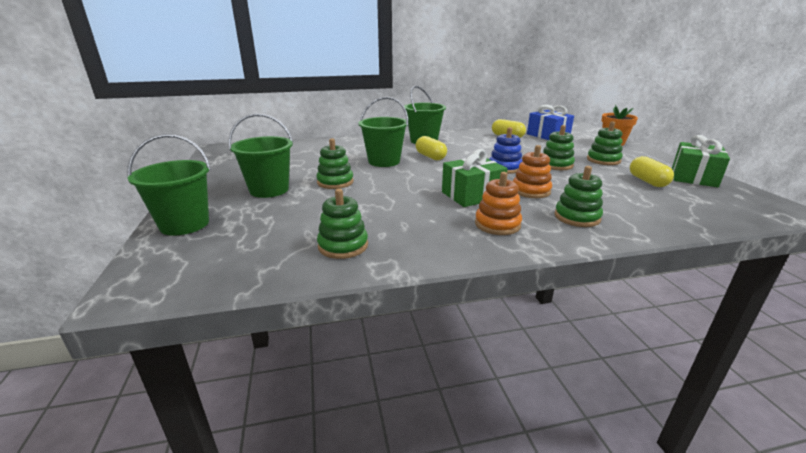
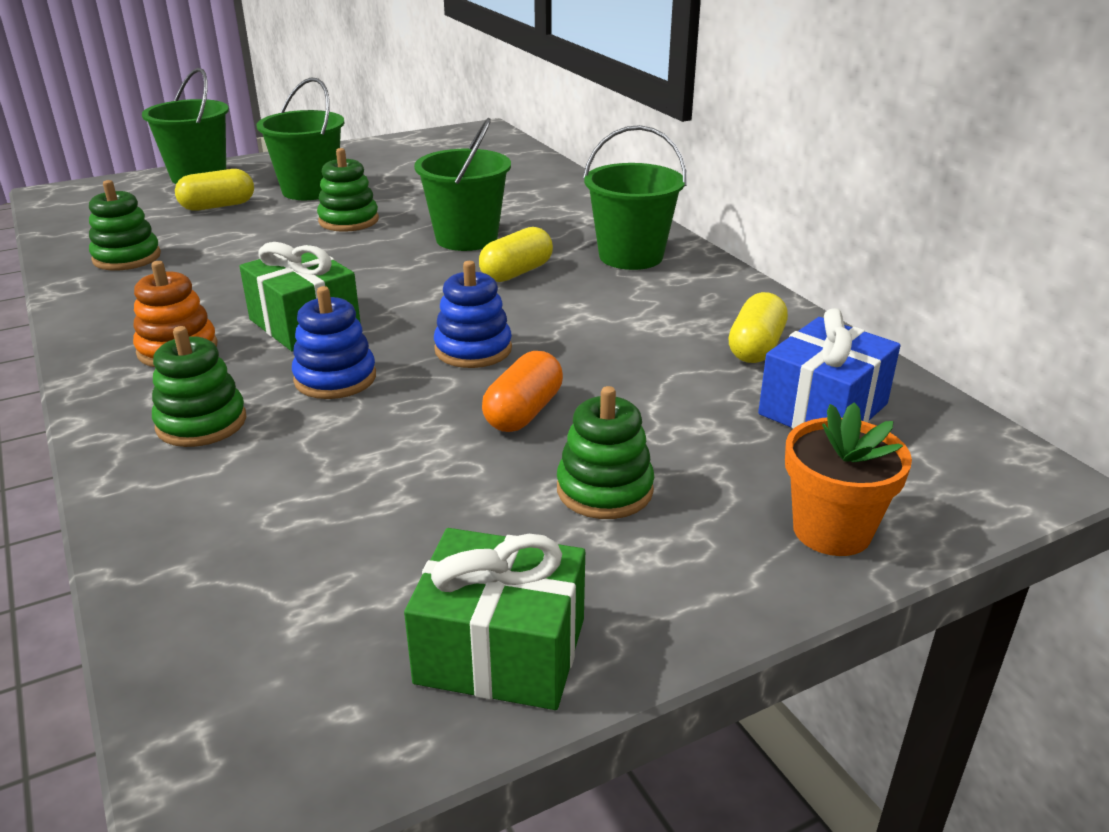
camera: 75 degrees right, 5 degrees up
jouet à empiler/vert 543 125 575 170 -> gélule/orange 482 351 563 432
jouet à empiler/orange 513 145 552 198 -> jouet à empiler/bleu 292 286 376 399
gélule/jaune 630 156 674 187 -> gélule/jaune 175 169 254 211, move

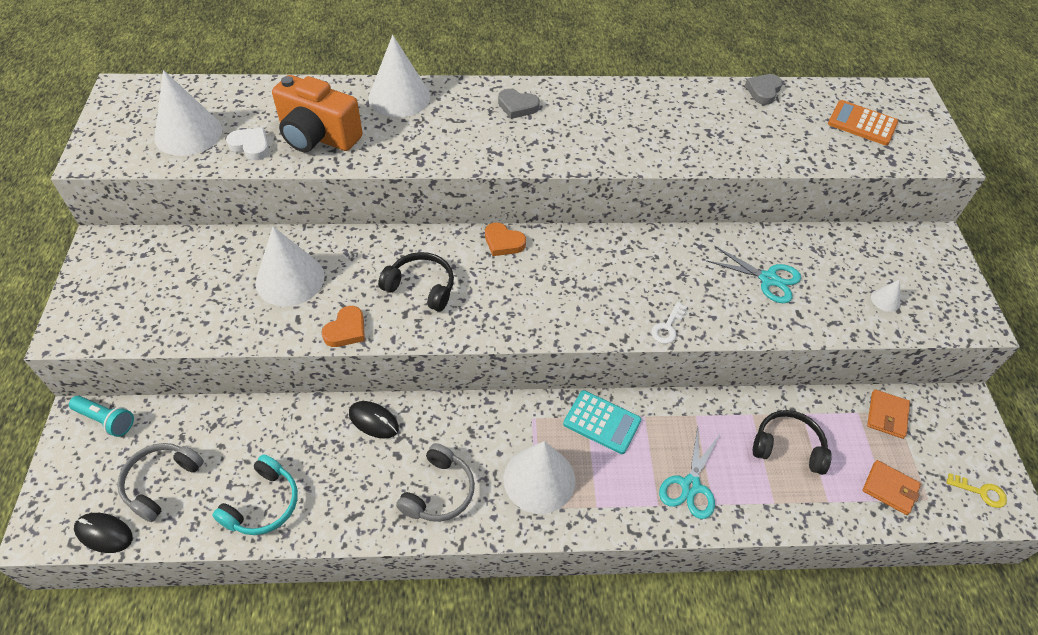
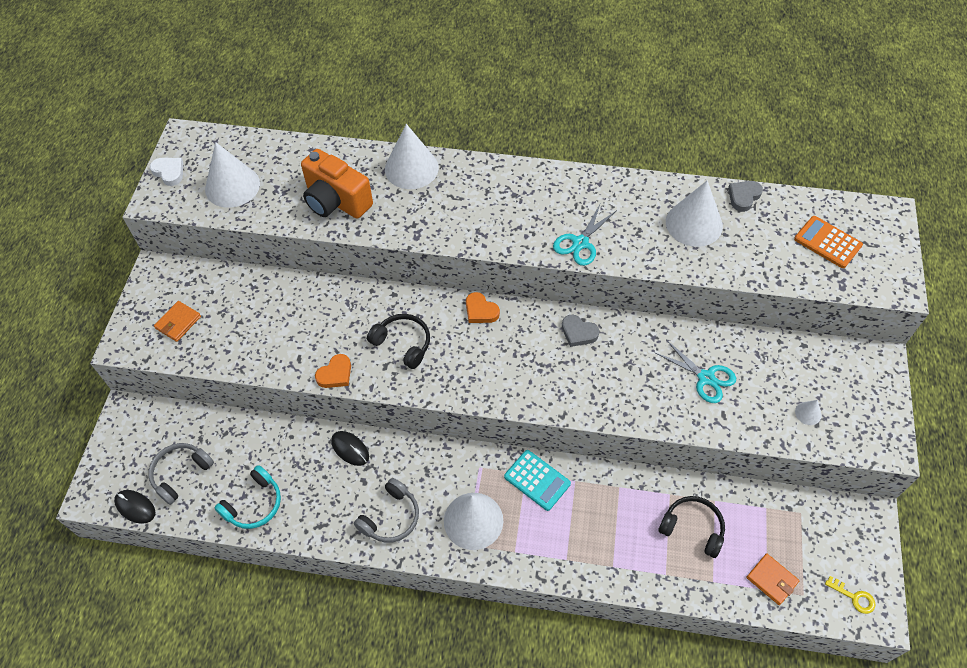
camera: 15 degrees right, 5 degrees up
cœur/gris 498 89 540 119 -> cœur/gris 562 315 599 347, move
cœur/blanc 226 128 269 160 -> cœur/blanc 150 158 183 186, move
cône/blanc 256 226 325 306 -> cône/blanc 666 181 723 247, move
clé/blanc 651 302 687 344 -> none
portefeuille/orange 867 389 910 439 -> portefeuille/orange 154 301 201 342, move
lampe de poche/turquoise 69 396 134 437 -> none
ciseaux/turquoise 659 427 721 519 -> ciseaux/turquoise 553 204 616 266, move

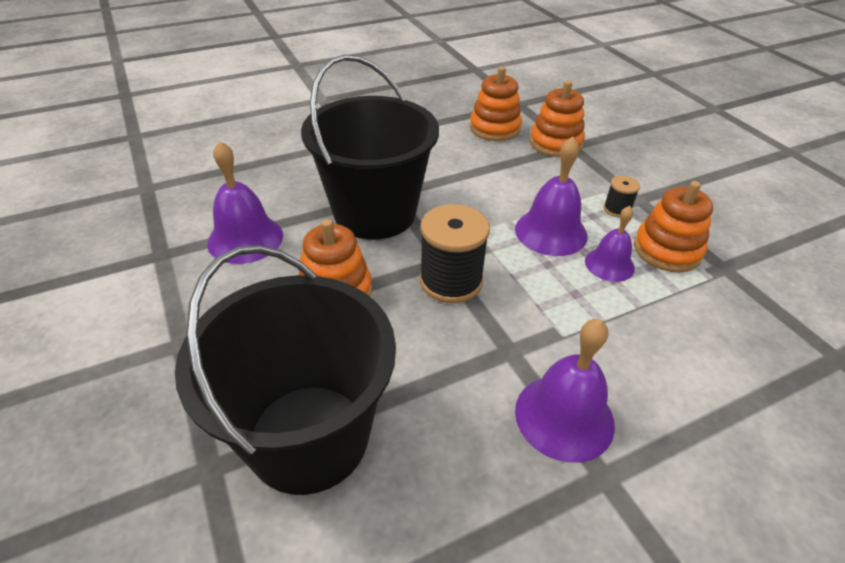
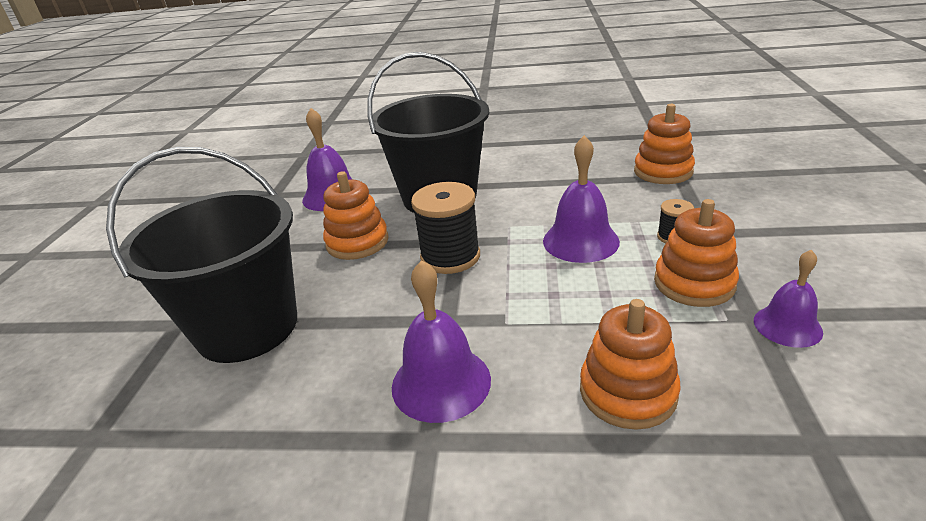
camera: 35 degrees right, 10 degrees down
jouet à empiler/orange 470 67 522 141 -> jouet à empiler/orange 580 299 681 430, move
cloche/violet 585 206 635 282 -> cloche/violet 754 250 823 348, move

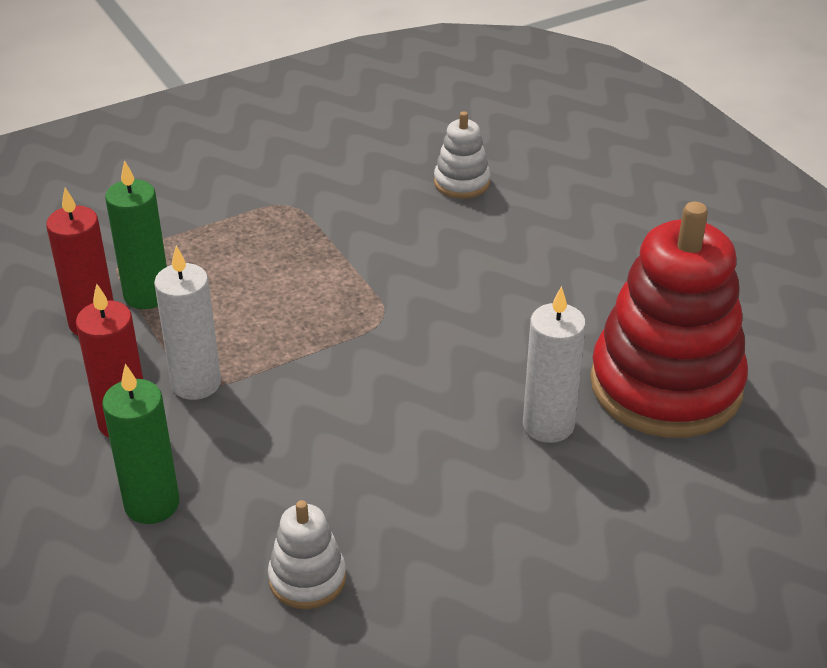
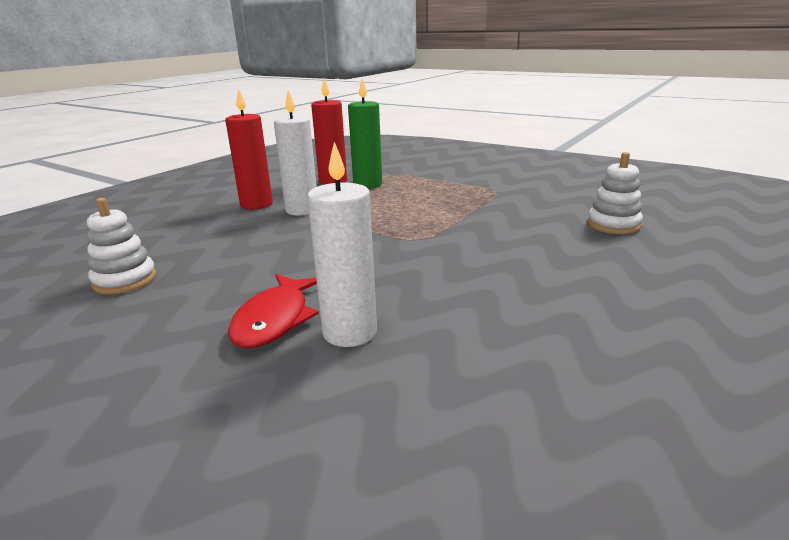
camera: 65 degrees right, 15 degrees down
jouet à empiler/rouge 590 202 748 438 -> none
bougie/vert 102 364 179 524 -> none
none -> poisson/rouge 228 274 319 348

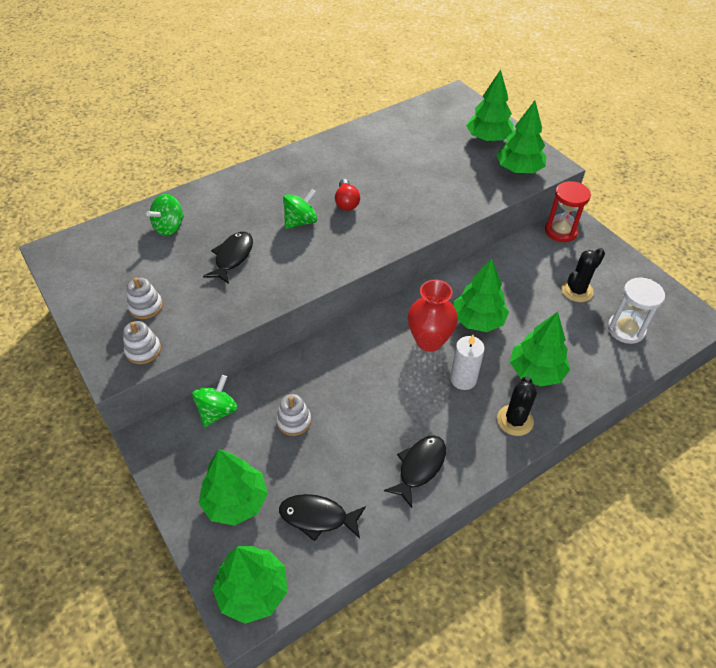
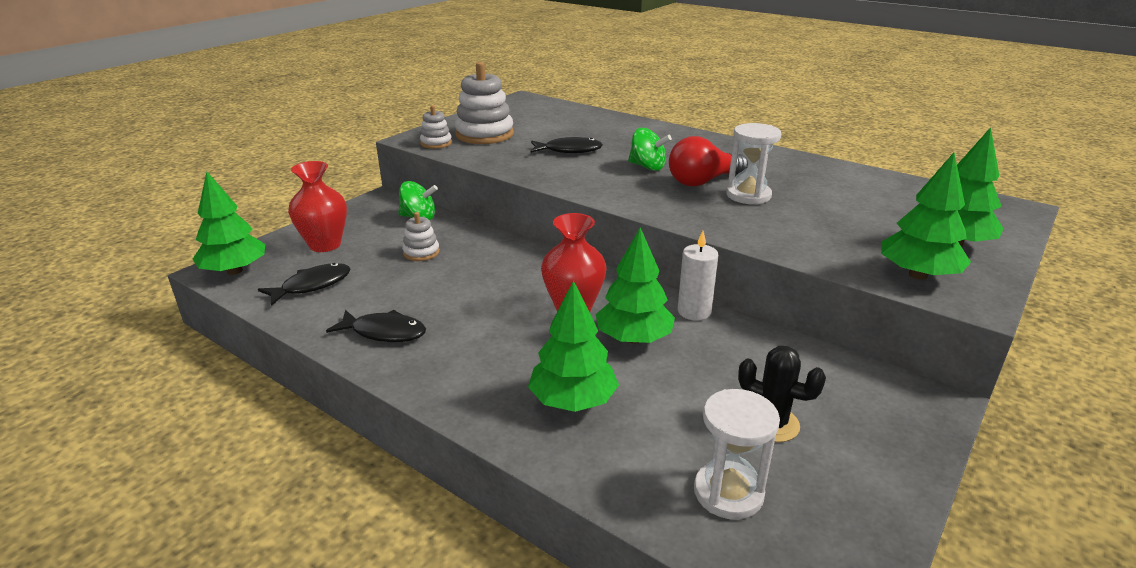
camera: 70 degrees right, 20 degrees down
ampoule/rouge 335 179 360 211 -> ampoule/rouge 669 136 748 186, x1.58
sablier/rouge 545 181 591 242 -> none
toupie/vert 146 194 184 236 -> none
jouet à empiler/blanc 127 277 163 319 -> jouet à empiler/blanc 455 62 514 144, x1.91
bougie/blanc 450 335 485 390 -> bougie/blanc 678 231 719 320, move
cactus/noir 497 376 537 436 -> none
arbre/vert 199 449 268 526 -> vase/rouge 288 161 347 252
poisson/noir 279 494 366 542 -> poisson/noir 258 263 351 306, 60 degrees clockwise
none -> sablier/blanc 726 123 781 205

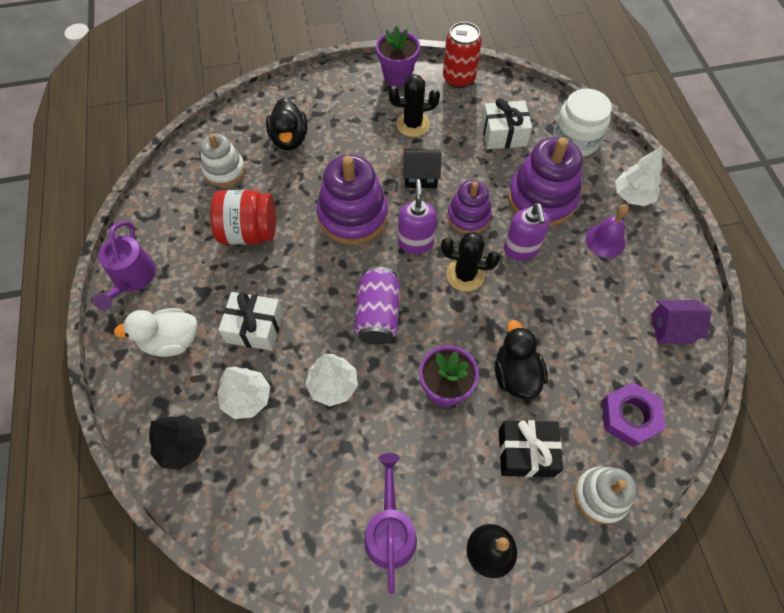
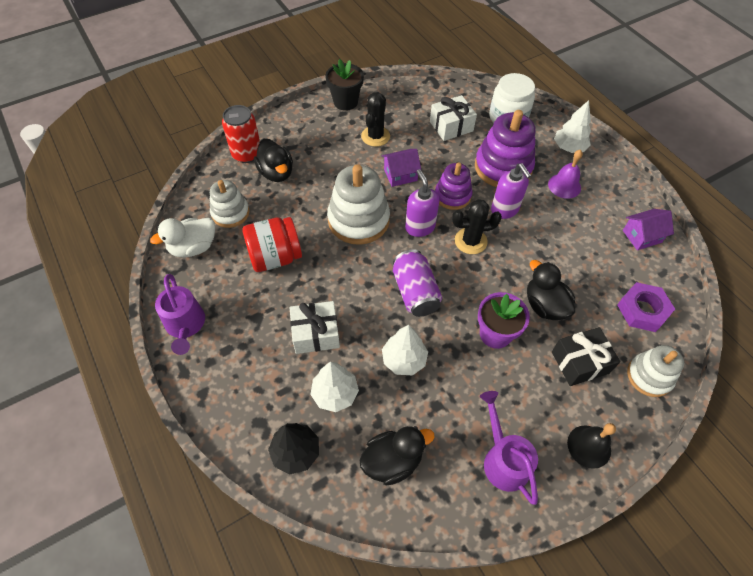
camera: 20 degrees left, 5 degrees down
canette/rouge 443 22 482 88 -> canette/rouge 222 105 260 163, move
pot de fleurs/violet 376 26 420 86 -> pot de fleurs/noir 325 59 364 111
cactus/noir 389 74 440 137 -> cactus/noir 361 92 390 147, 45 degrees counterclockwise
maison/noir 403 149 441 188 -> maison/violet 382 149 422 187
jouet à empiler/violet 317 155 388 245 -> jouet à empiler/blanc 327 164 390 245
canard/blanc 114 308 198 357 -> canard/blanc 150 218 215 257, move
none -> canard/noir 359 426 435 485

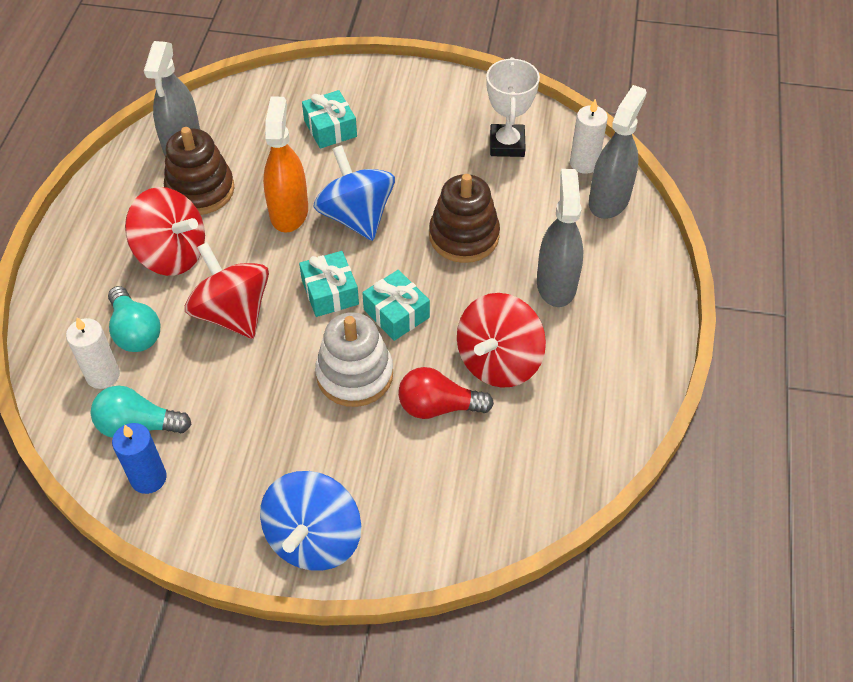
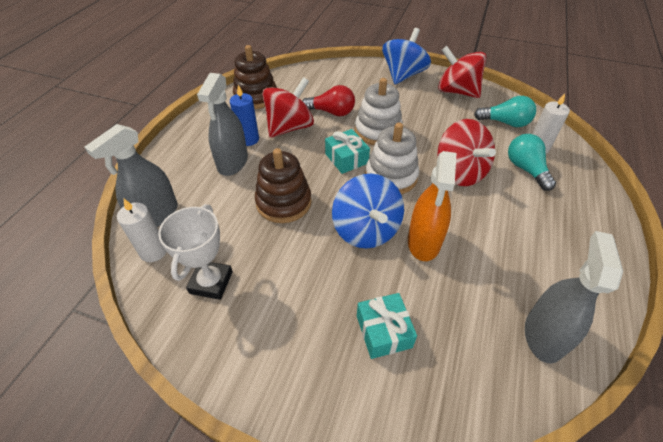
camera: 170 degrees left, 5 degrees down
jouet à empiler/marron 164 127 234 215 -> jouet à empiler/marron 233 45 277 109, move
toupie/rouge 125 187 205 276 -> toupie/rouge 438 46 486 98, move
cadeau/turquoise 299 251 359 317 -> jouet à empiler/blanc 365 122 419 194
bougie/bleu 112 423 167 494 -> bougie/bleu 230 85 259 146, move

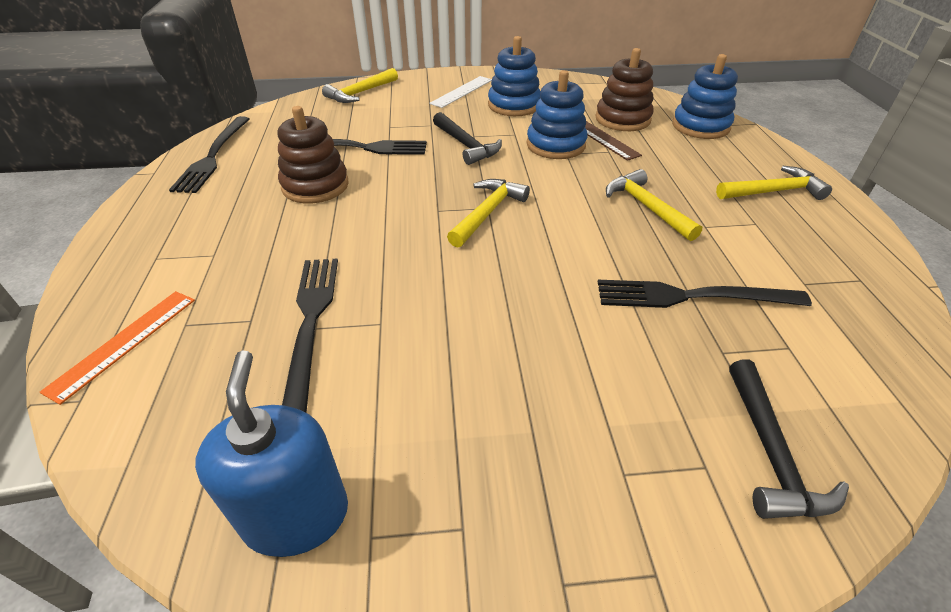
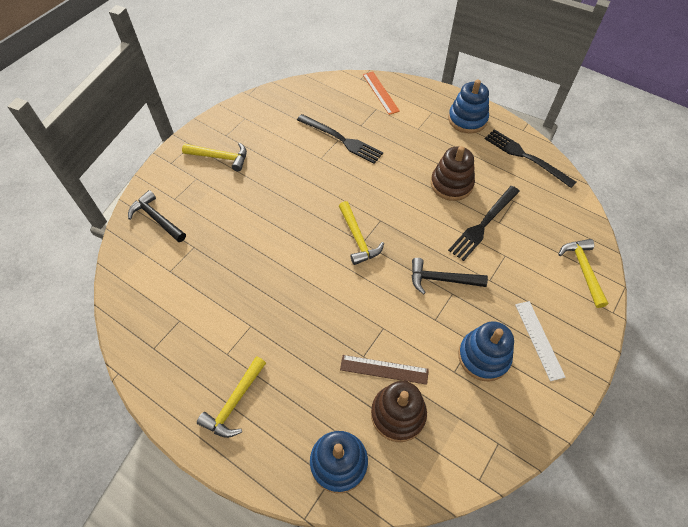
camera: 130 degrees right, 15 degrees up
jouet à empiler/bleu 527 70 587 159 -> jouet à empiler/bleu 448 80 489 134, move
marteau/jaune 606 169 702 241 -> marteau/jaune 182 143 247 172, move
fourchette/noir 598 280 812 308 -> none
distributeur de savon/bleu 195 351 348 557 -> none

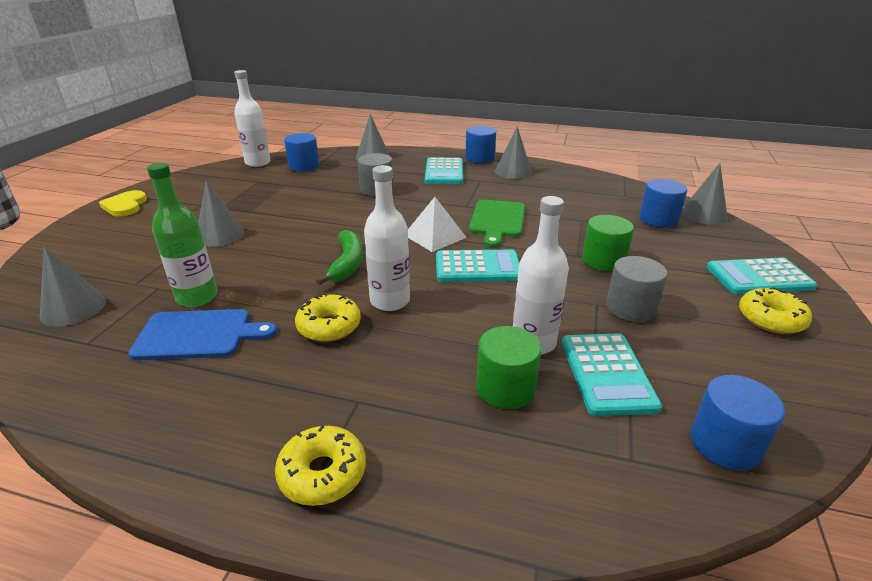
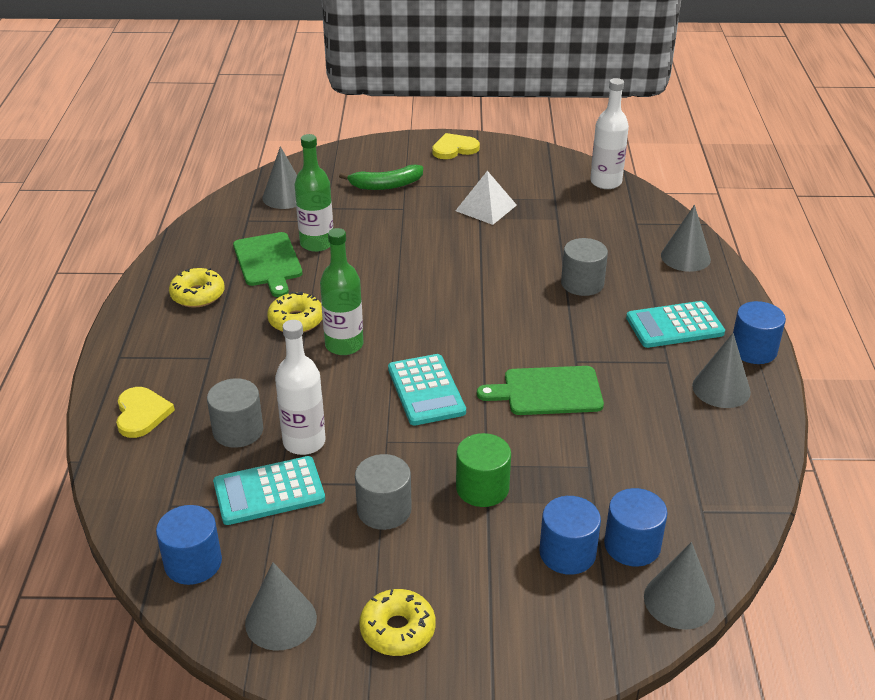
camera: 75 degrees right, 5 degrees up
cylindre/bleu 284 133 319 172 -> cylindre/bleu 540 496 601 575, move
bouteille/blanc 364 165 410 311 -> bouteille/vert 320 228 364 355
cône/gris 198 180 244 247 -> cône/gris 245 562 317 651, move
pyramide/blanc 408 197 467 252 -> pyramide/blanc 455 171 517 225, move
banane/vert 316 230 363 285 -> banane/vert 339 165 423 190, move
calculatrice/turquoise 706 258 817 295 -> none
planche à découper/bleu 128 309 277 360 -> planche à découper/vert 233 232 303 297
cylindre/vert 476 326 541 409 -> cylindre/gris 207 378 263 448
beignet/jaune 275 425 366 506 -> beignet/jaune 169 268 224 308, move
none -> cœur/jaune 116 387 175 438

